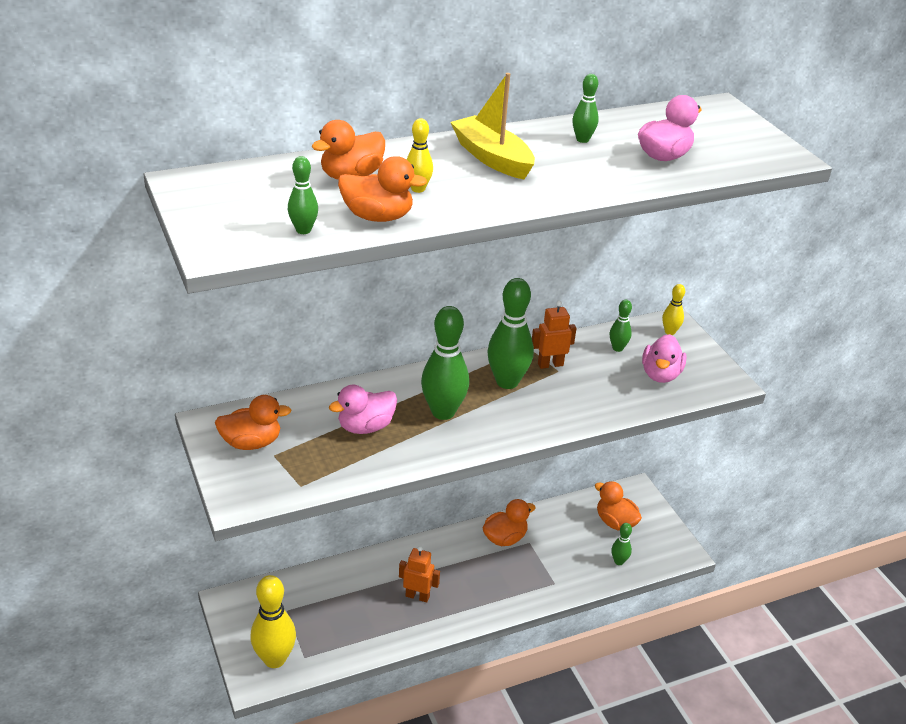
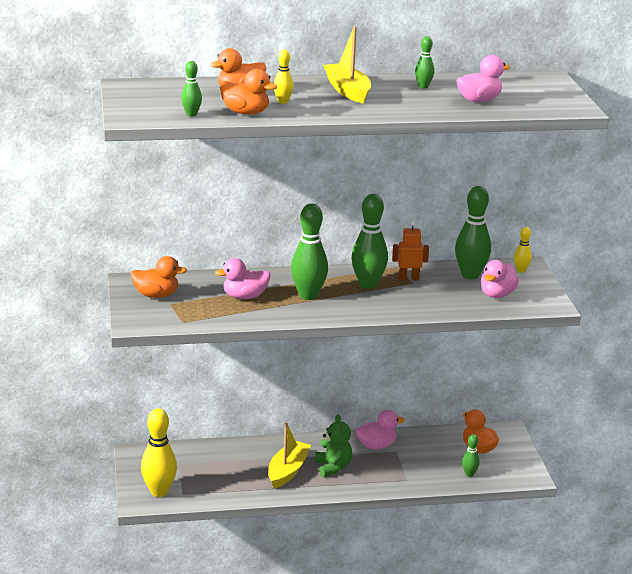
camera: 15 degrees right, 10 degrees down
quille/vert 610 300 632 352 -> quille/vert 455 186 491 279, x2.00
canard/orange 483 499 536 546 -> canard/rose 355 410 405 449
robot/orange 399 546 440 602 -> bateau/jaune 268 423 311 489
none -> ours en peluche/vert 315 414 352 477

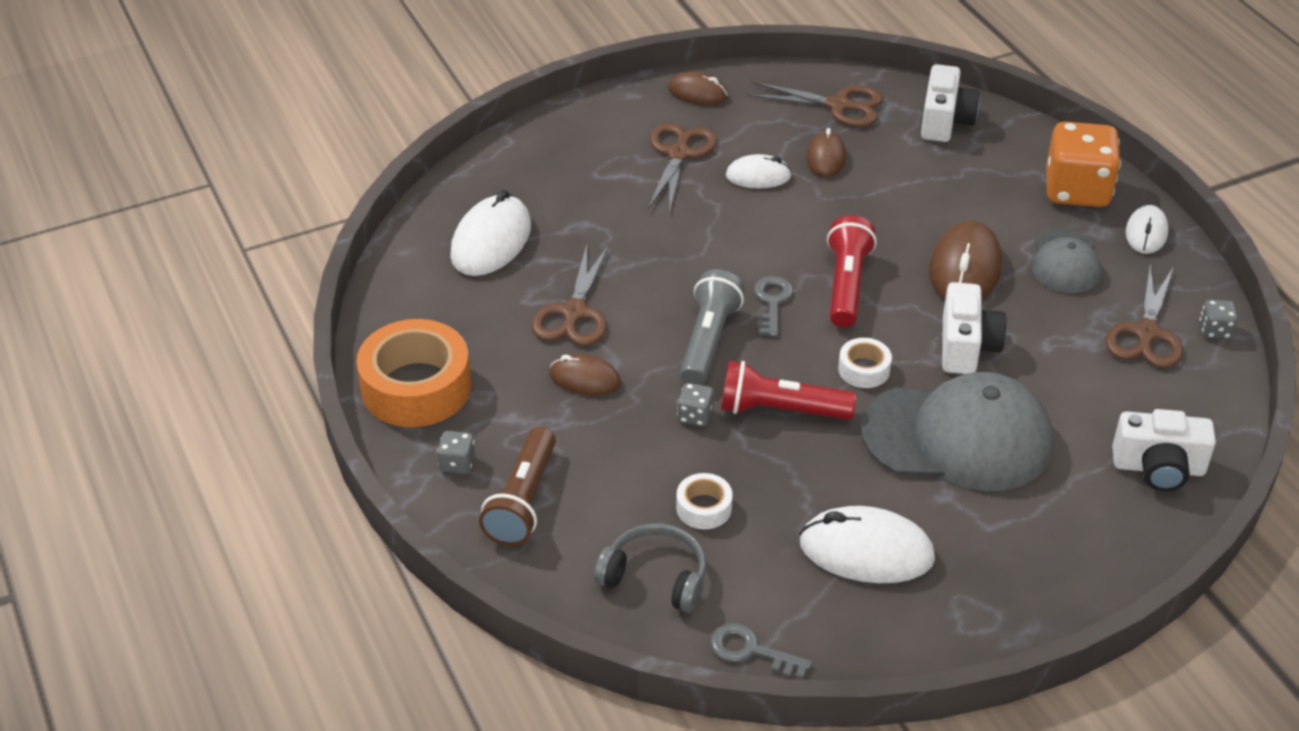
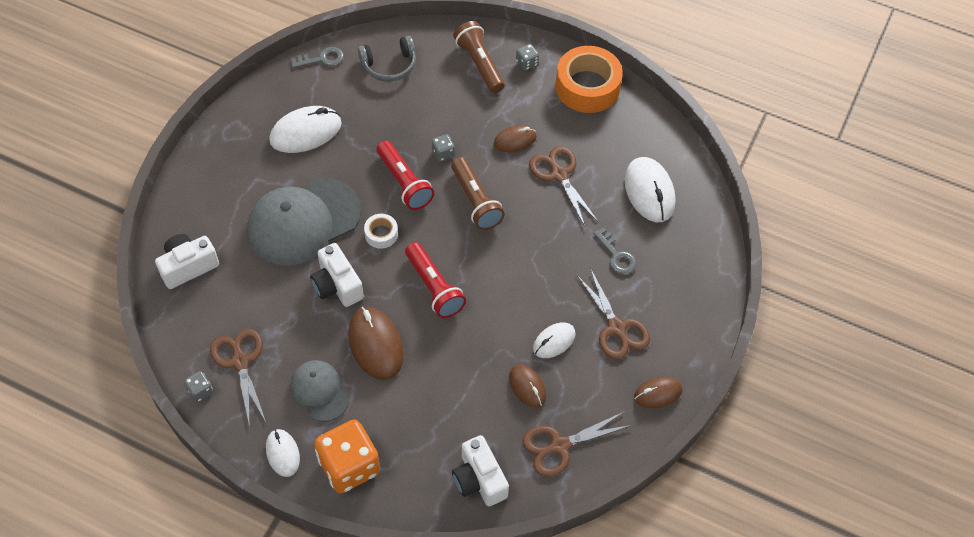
camera: 140 degrees right, 15 degrees up
lampe de poche/gris 680 269 745 385 -> lampe de poche/marron 451 157 505 230
clé/gris 754 276 793 337 -> clé/gris 594 228 636 274, move
lampe de poche/rouge 721 361 856 420 -> lampe de poche/rouge 376 140 434 210, 90 degrees clockwise
ruban adhésif/blanc 676 473 733 529 -> none

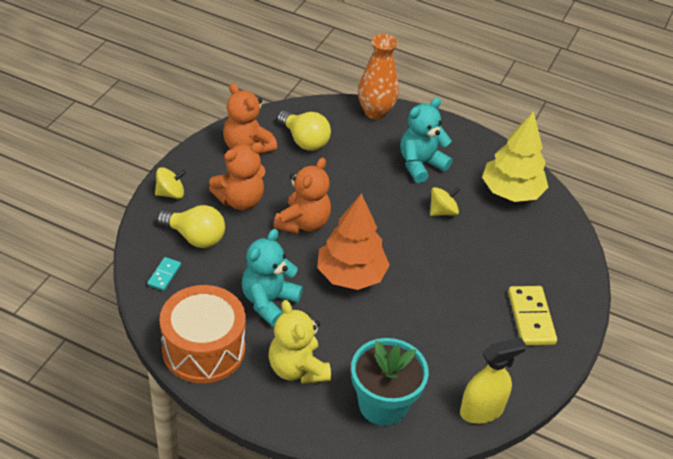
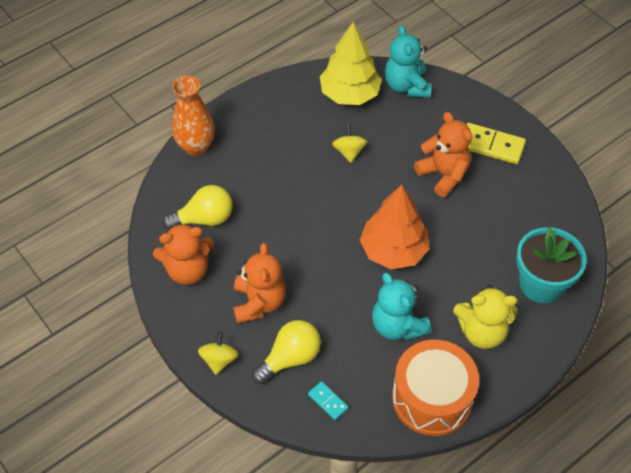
camera: 60 degrees left, 10 degrees up
ours en peluche/turquoise 400 98 452 183 -> ours en peluche/turquoise 385 25 431 98, move
ours en peluche/orange 274 157 331 234 -> ours en peluche/orange 414 112 472 197, move
vaporisateur/jaune 460 338 526 424 -> none

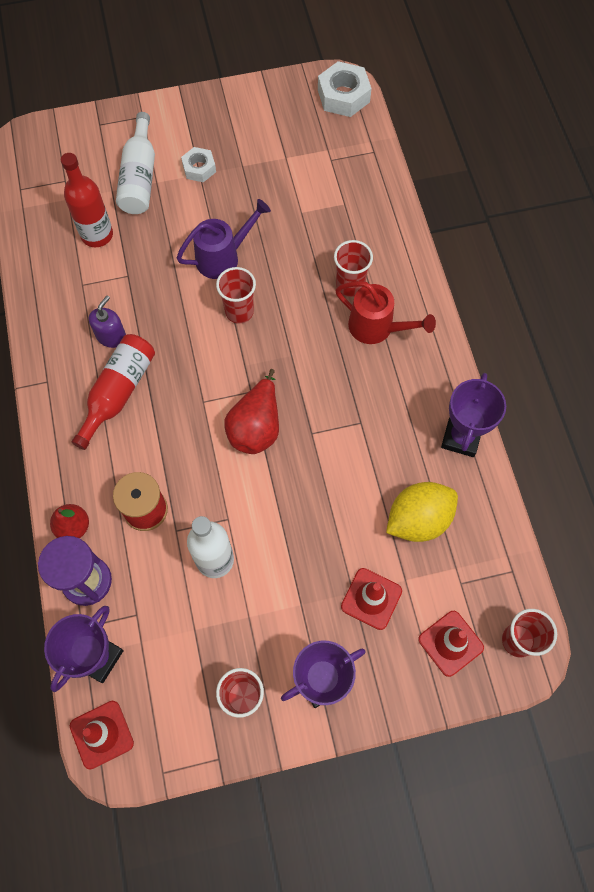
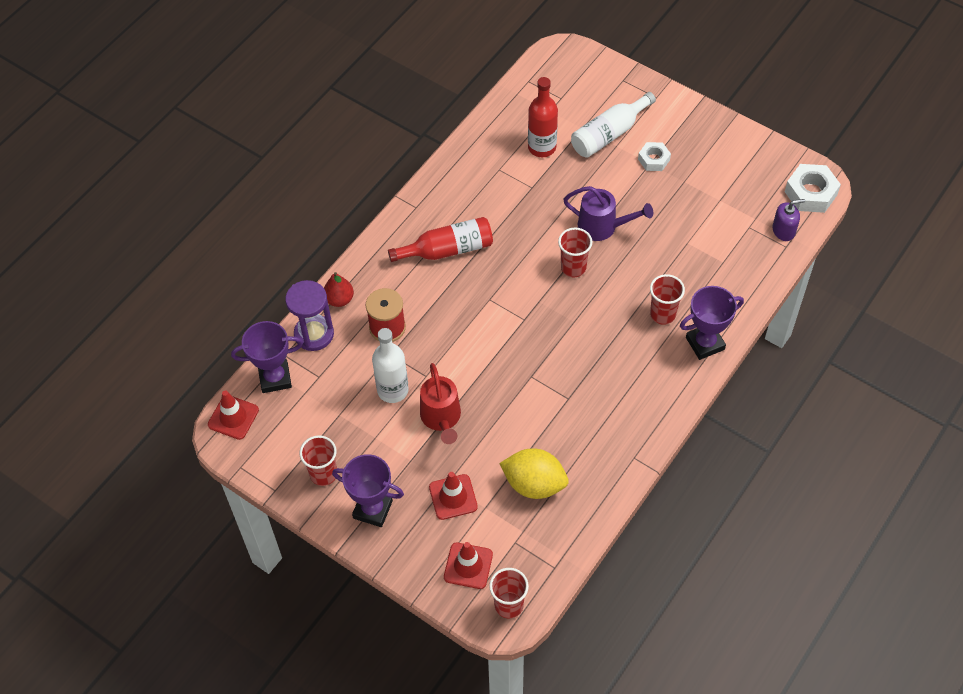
camera: 50 degrees right, 10 degrees down
arrosoir/rouge 335 281 436 344 -> arrosoir/rouge 420 363 461 444, move
distributeur de savon/violet 89 296 126 348 -> distributeur de savon/violet 772 199 805 241, move
poire/rouge 224 369 279 454 -> none
trophée/violet 441 373 506 457 -> trophée/violet 680 286 744 360, move

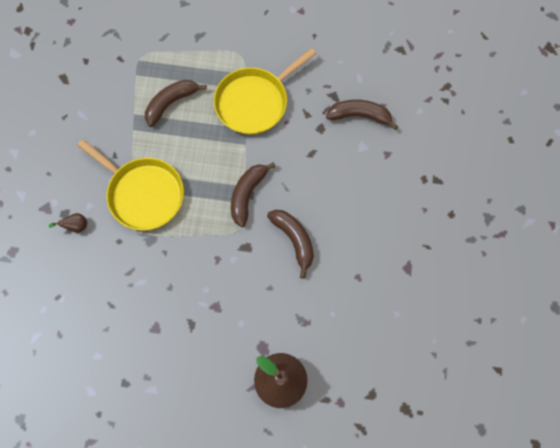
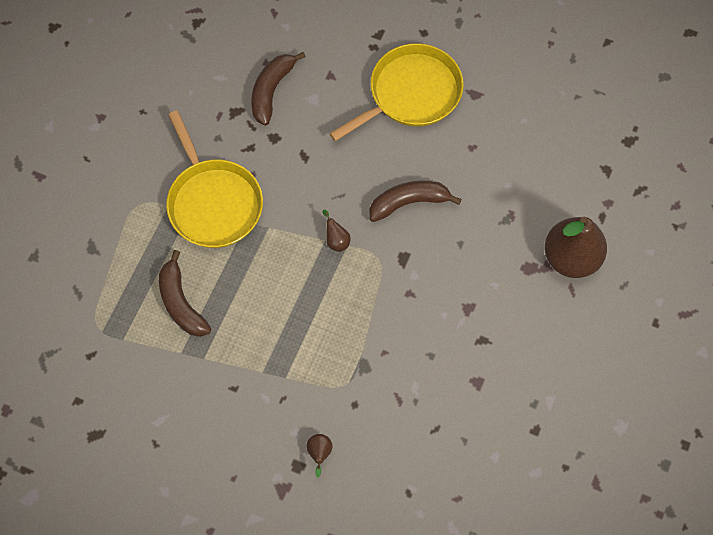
camera: 75 degrees left, 5 degrees down
poêle/jaune 77 139 184 231 -> poêle/jaune 329 43 464 141, move
banane/marron 231 162 276 227 -> poire/marron 323 210 351 252

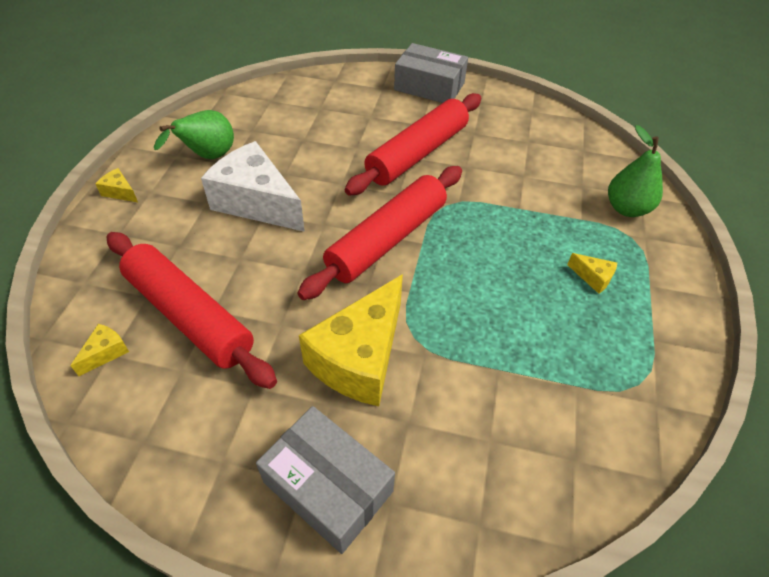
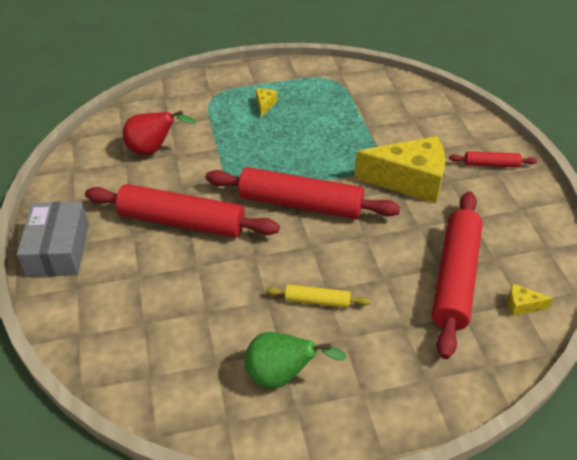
camera: 115 degrees left, 5 degrees down
poire/vert 608 125 663 217 -> none
fromage/blanc 201 141 305 232 -> rouleau à pâtisserie/jaune 266 284 370 308
fromage/jaune 95 168 138 202 -> none
boîte/gris 256 406 395 554 -> rouleau à pâtisserie/rouge 449 151 537 167
none -> poire/rouge 123 110 196 155

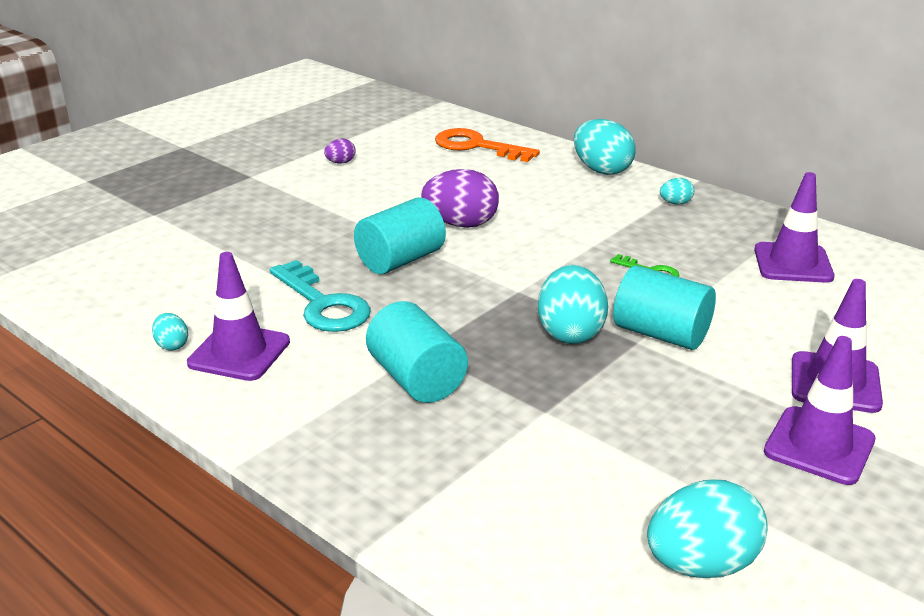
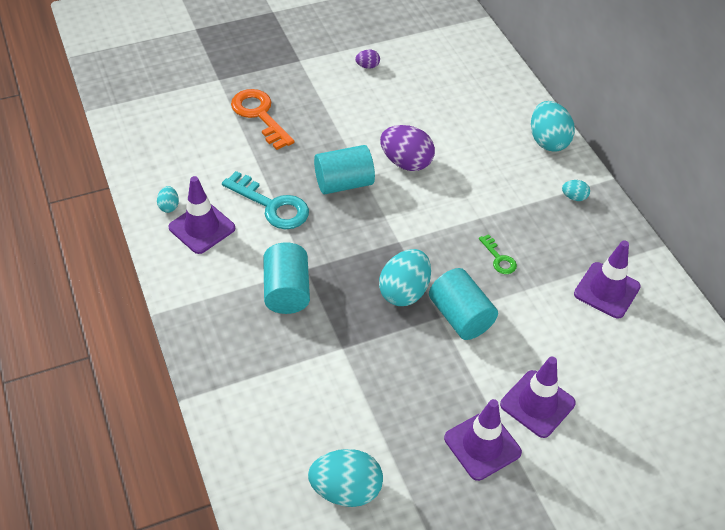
camera: 25 degrees right, 20 degrees up
clé/orange 435 128 540 162 -> clé/orange 231 89 294 150, move
clé/turquoise 270 260 371 332 -> clé/turquoise 222 171 309 229, 45 degrees counterclockwise

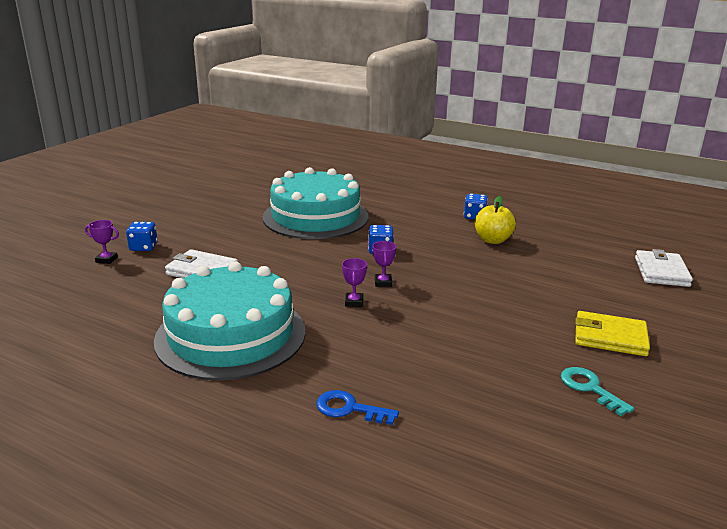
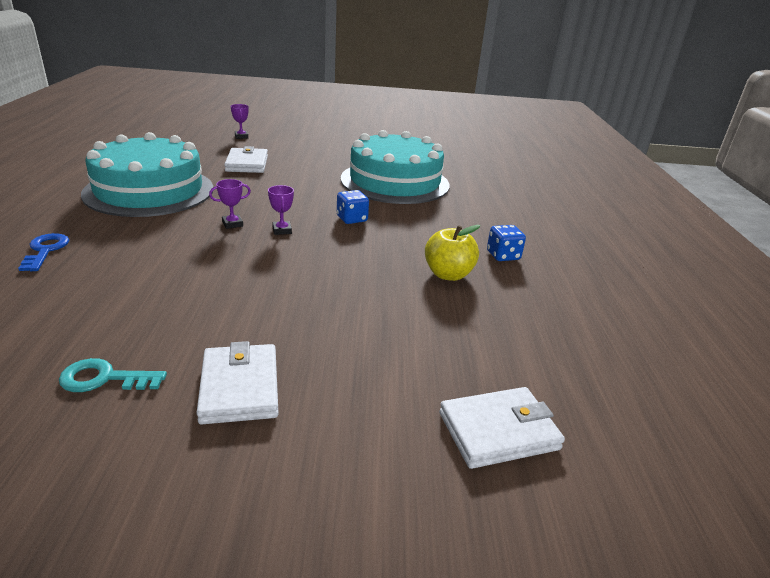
camera: 60 degrees right, 5 degrees up
dé/bleu 126 222 158 251 -> none
trophée/violet 373 241 396 287 -> trophée/violet 268 185 294 235, 75 degrees counterclockwise
portefeuille/jaune 575 311 650 356 -> portefeuille/blanc 197 341 279 424
clé/turquoise 561 367 634 416 -> clé/turquoise 59 358 167 392, 120 degrees counterclockwise

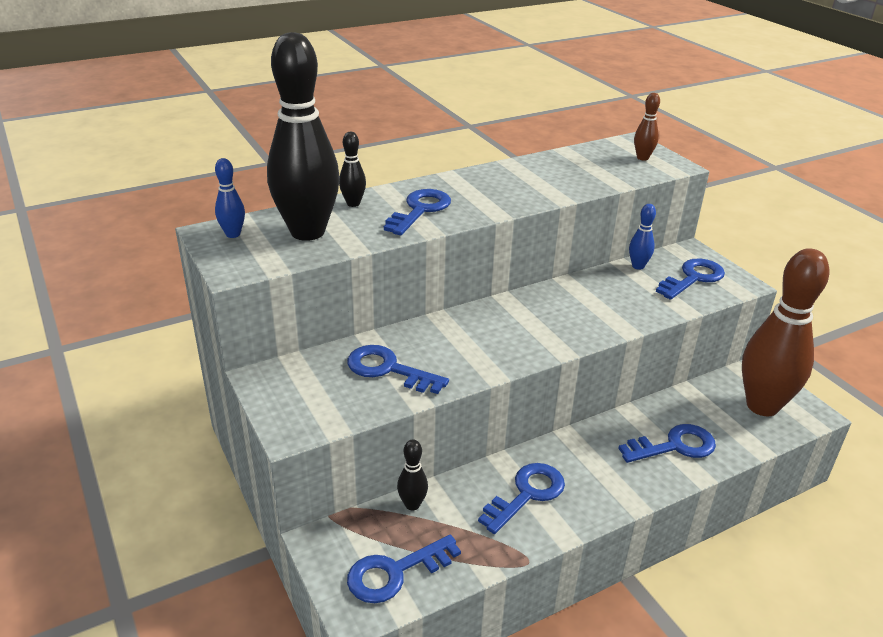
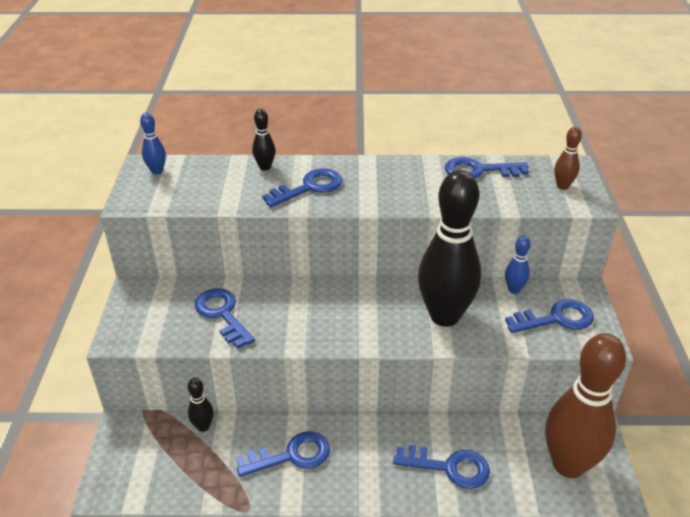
camera: 30 degrees right, 5 degrees up
quille/noir 267 32 340 241 -> quille/noir 418 170 481 327, move
clé/bleu 347 535 461 603 -> clé/bleu 445 157 529 179, move

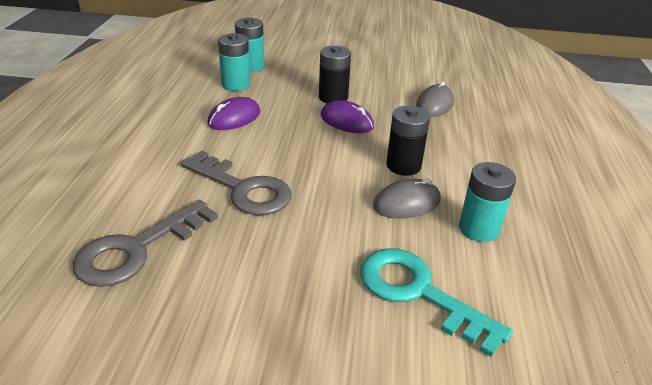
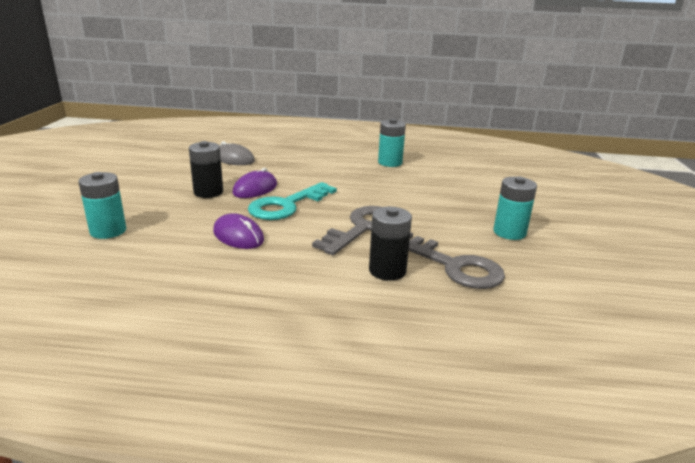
camera: 90 degrees left, 10 degrees down
pile/turquoise 218 33 250 91 -> pile/turquoise 493 176 537 240, move
pile/noir 386 106 430 176 -> pile/noir 369 207 412 281, move
souris/gris 373 179 441 219 -> none
clé/turquoise 360 249 513 357 -> clé/turquoise 248 182 337 220, move

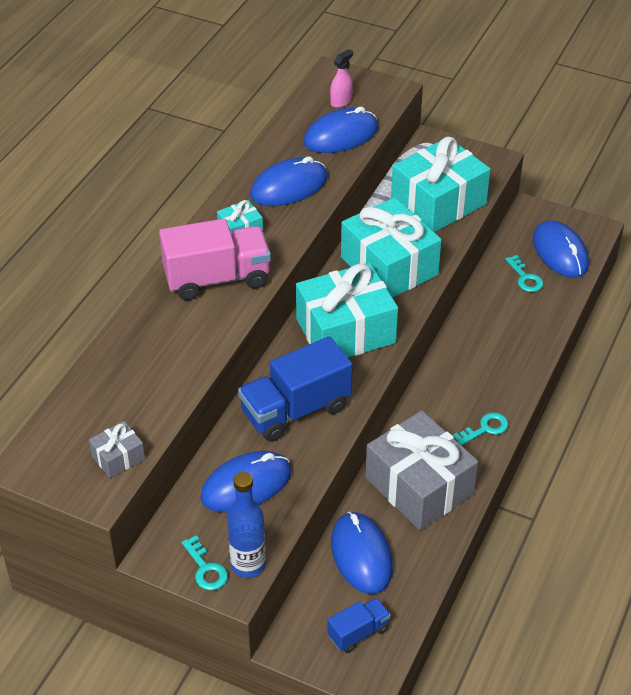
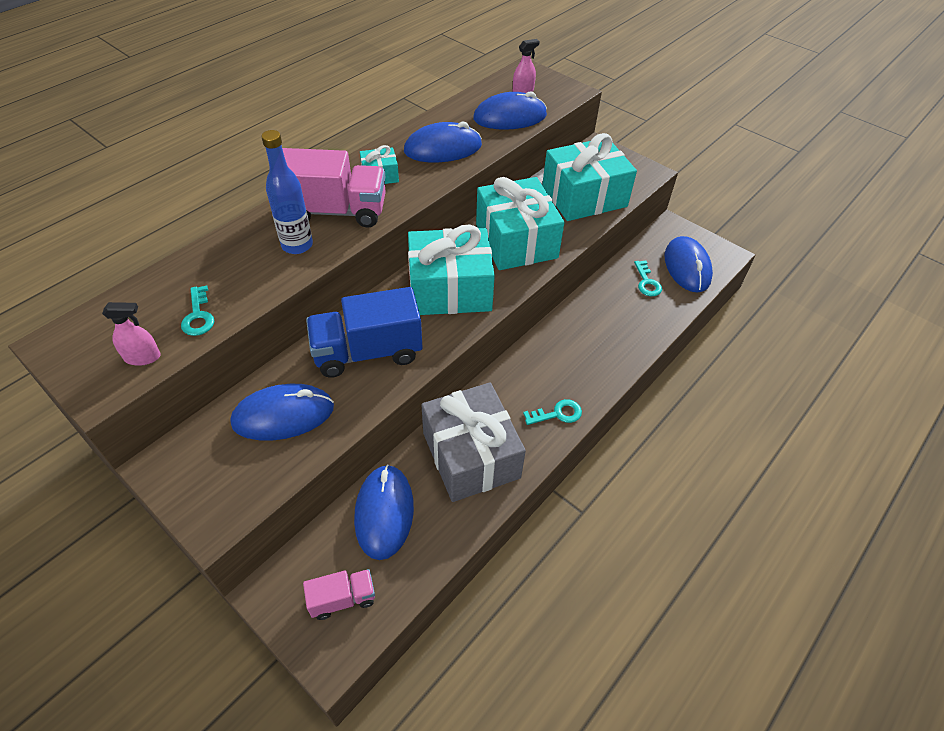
camera: 15 degrees right, 5 degrees up
cadeau/gris 89 421 145 478 -> vaporisateur/rose 102 302 161 366
bouteille/bleu 227 472 266 578 -> bouteille/bleu 261 130 313 254, move
clé/turquoise 182 535 228 590 -> clé/turquoise 181 285 214 336, move
camion/bleu 327 598 391 653 -> camion/rose 303 569 375 620

